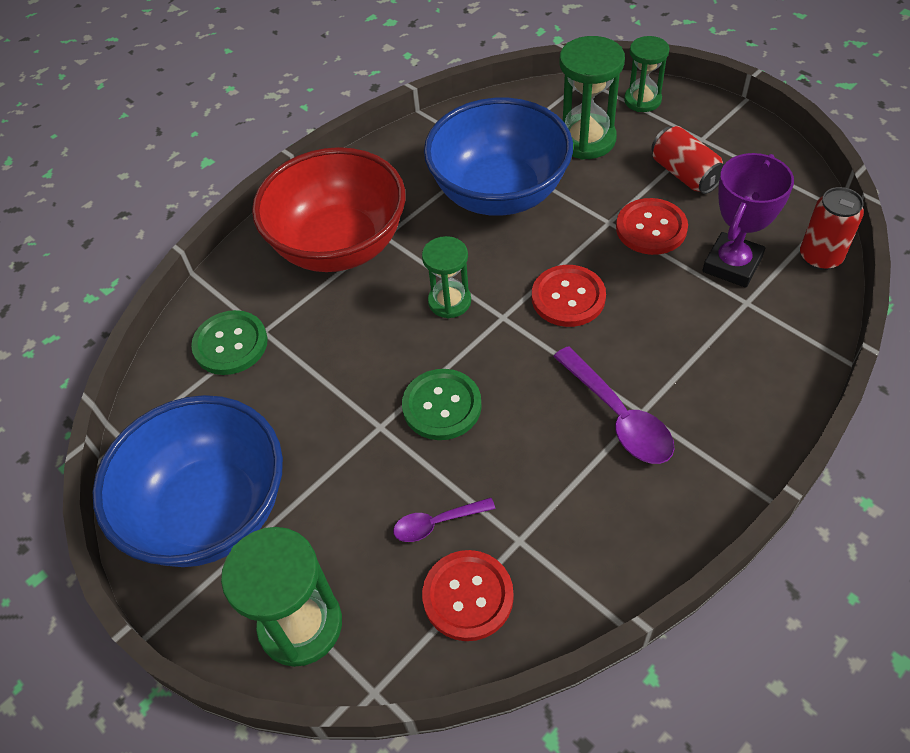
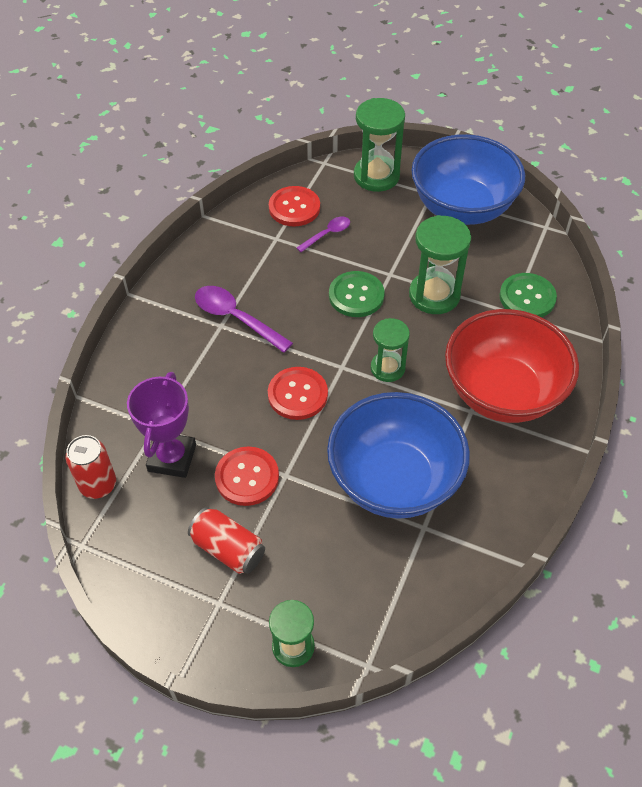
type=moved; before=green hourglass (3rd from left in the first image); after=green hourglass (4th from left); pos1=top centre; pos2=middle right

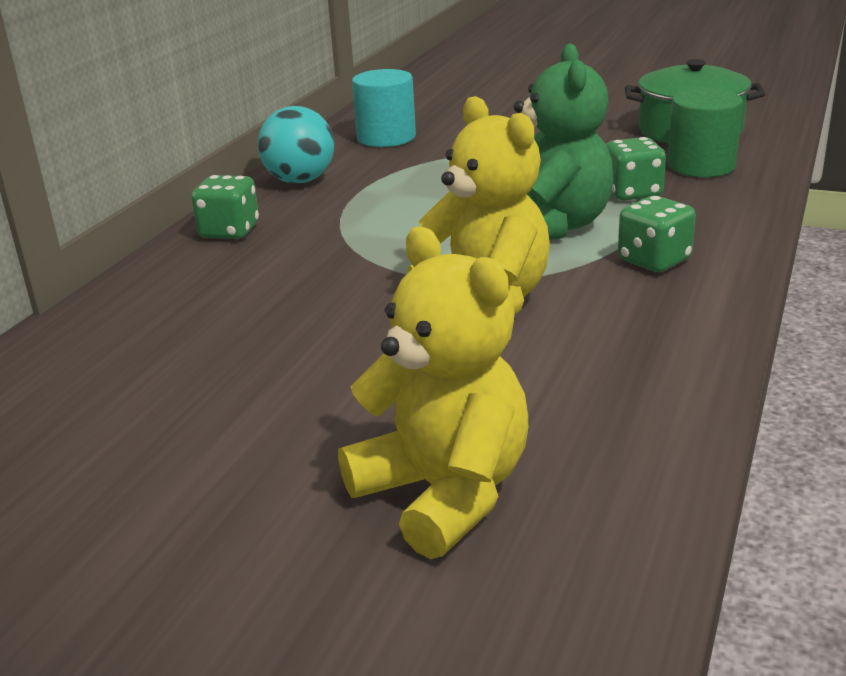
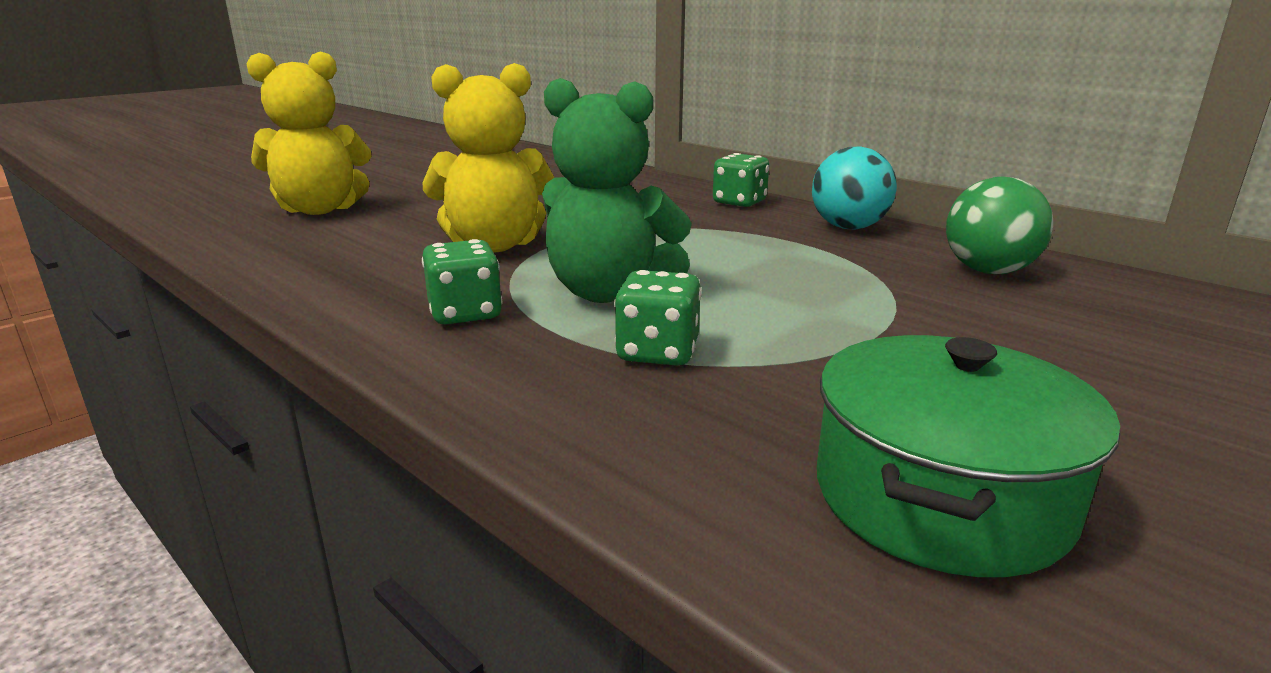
type=removed; before=green cylinder; pos1=top right
type=replaced; before=turquoise cylinder; after=green ball; pos1=top centre; pos2=middle right

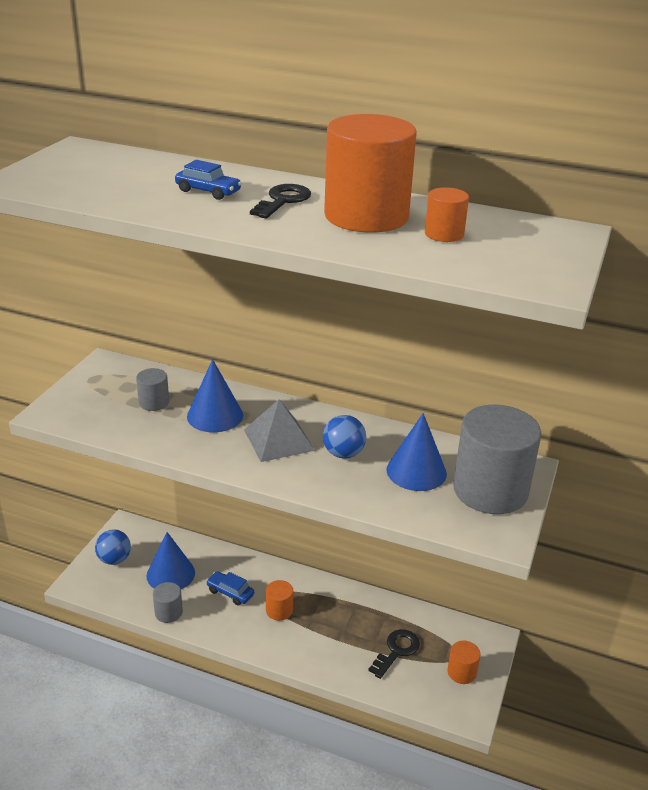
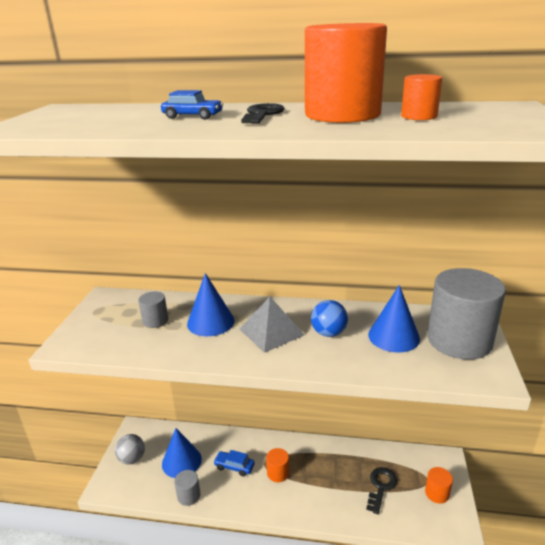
type=recoloured; before=blue ball (1st from left); after=grey ball; pos1=bottom left; pos2=bottom left

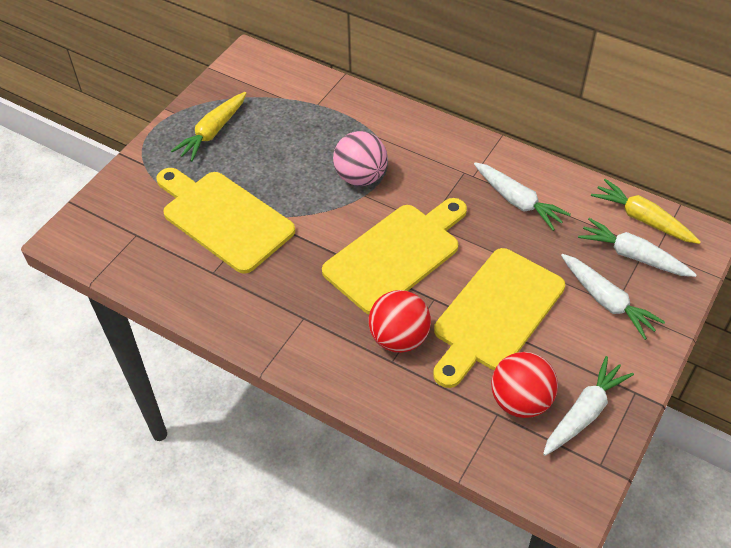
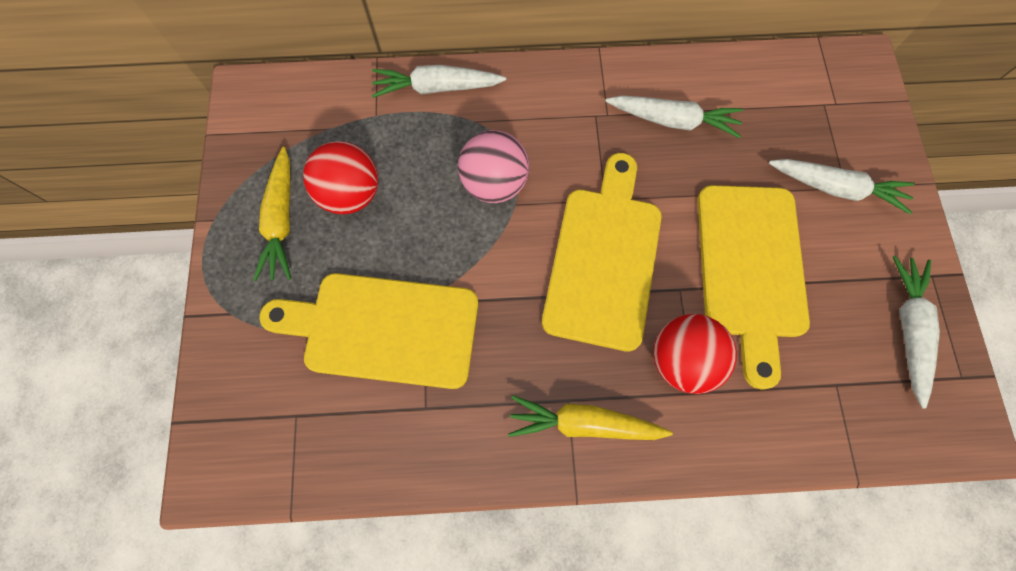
type=moved; before=red ball (2nd from left in the first image); after=red ball (1st from left); pos1=bottom right; pos2=top centre
type=moved; before=white carrot (4th from left in the first image); after=white carrot (1st from left); pos1=middle right; pos2=top centre
type=moved; before=yellow carrot (2nd from left); pos1=middle right; pos2=bottom centre

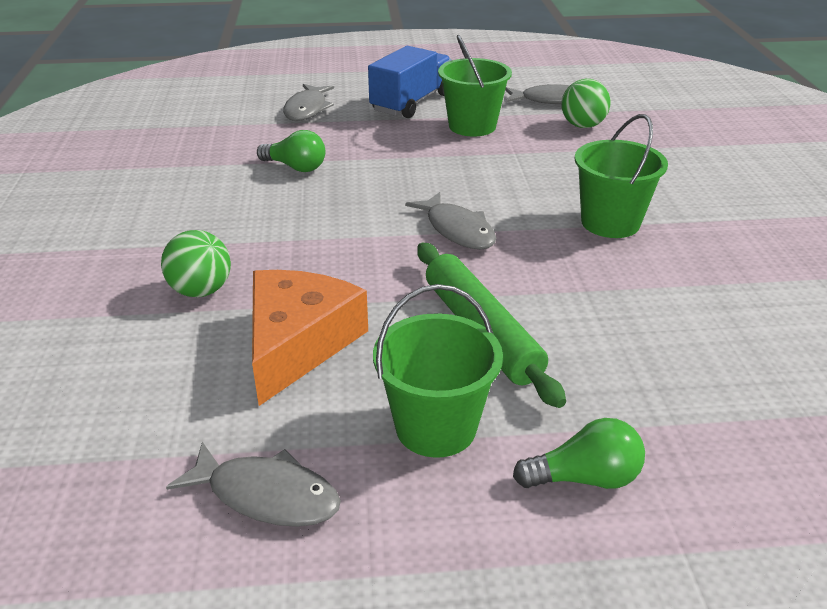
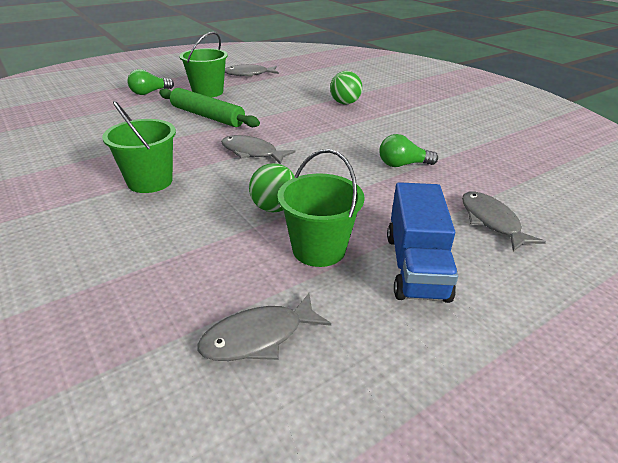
type=removed; before=orange cheese; pos1=centre
type=moved; before=green ball (2nd from left in the first image); after=green ball (1st from left); pos1=top right; pos2=centre

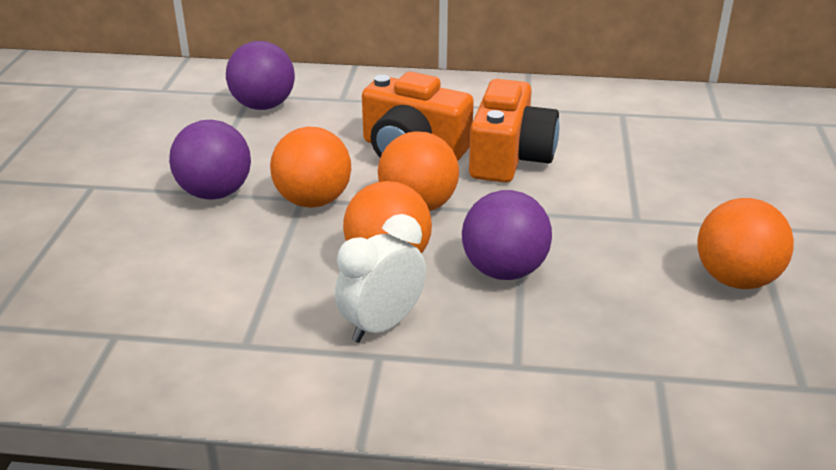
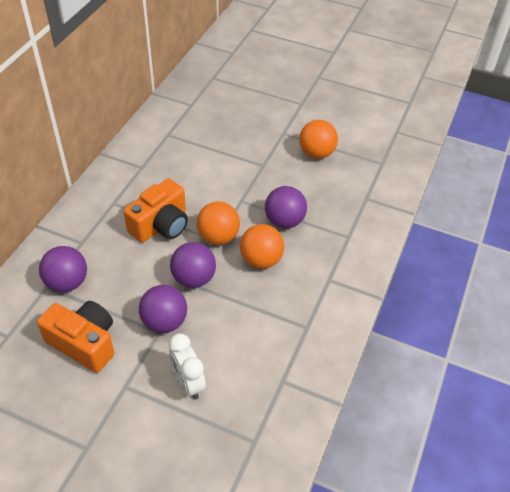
type=moved; before=white clock; pos1=centre; pos2=bottom centre
type=moved; before=orange camera (2nd from left in the first image); after=orange camera (1st from left); pos1=top centre; pos2=bottom left
type=recoloured; before=orange ball (1st from left); after=purple ball (3rd from left); pos1=centre; pos2=centre

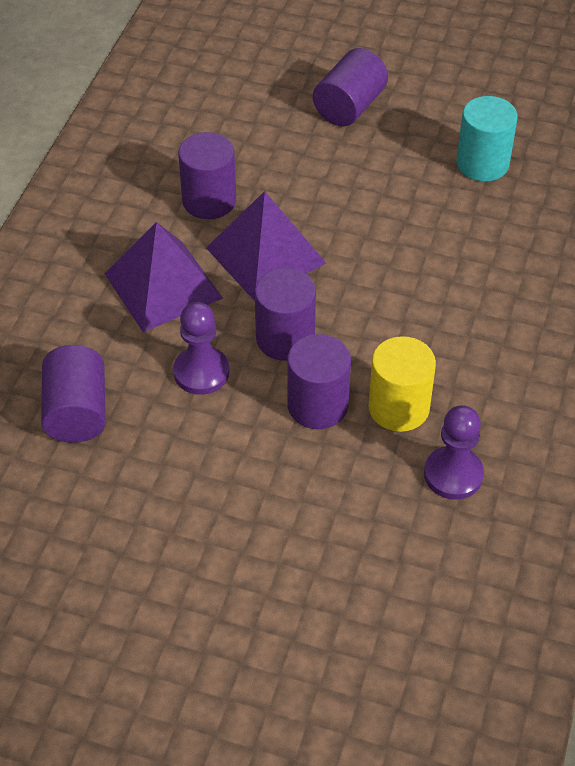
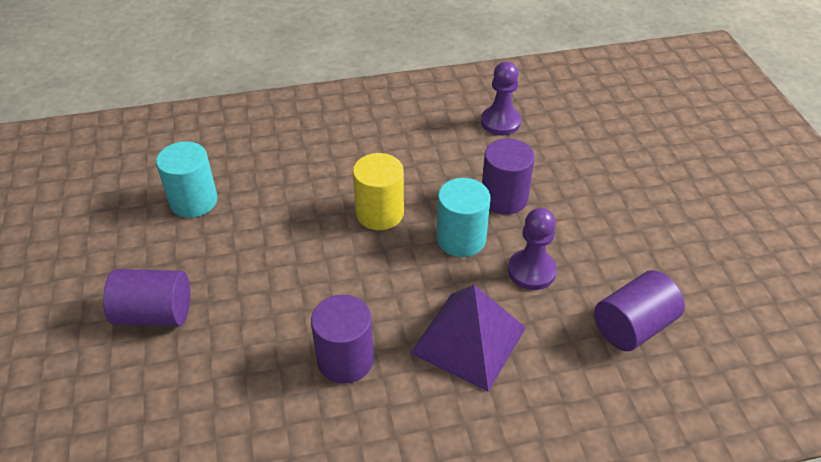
type=removed; before=purple pyramid (2nd from left); pos1=top centre
type=moved; before=yellow cylinder; pos1=middle right; pos2=centre
type=recoloured; before=purple cylinder (3rd from left); after=turquoise cylinder (2nd from left); pos1=centre; pos2=centre

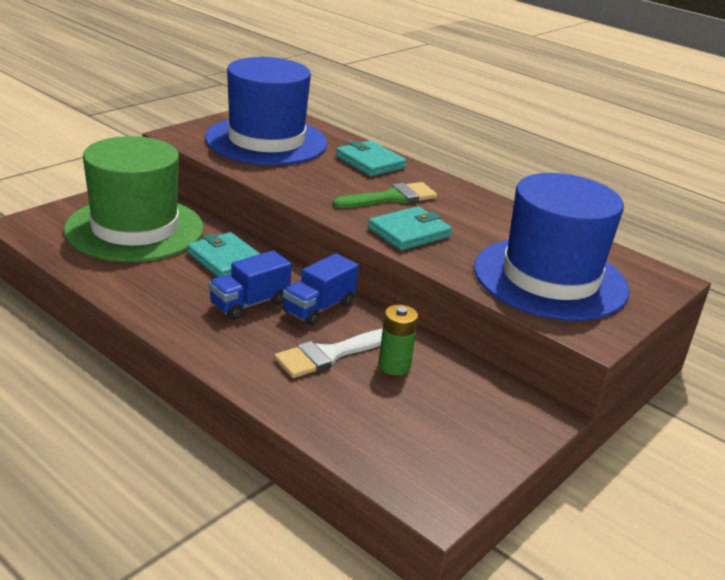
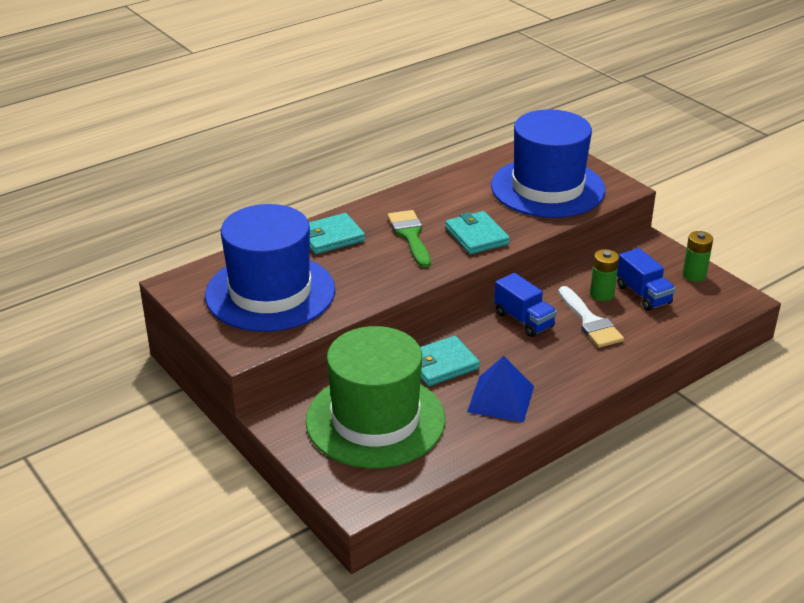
type=added; after=blue pyramid; pos2=centre
type=added; after=green battery (2nd from left); pos2=middle right
type=moved; before=blue truck (1st from left in the first image); after=blue truck (2nd from left); pos1=centre; pos2=middle right

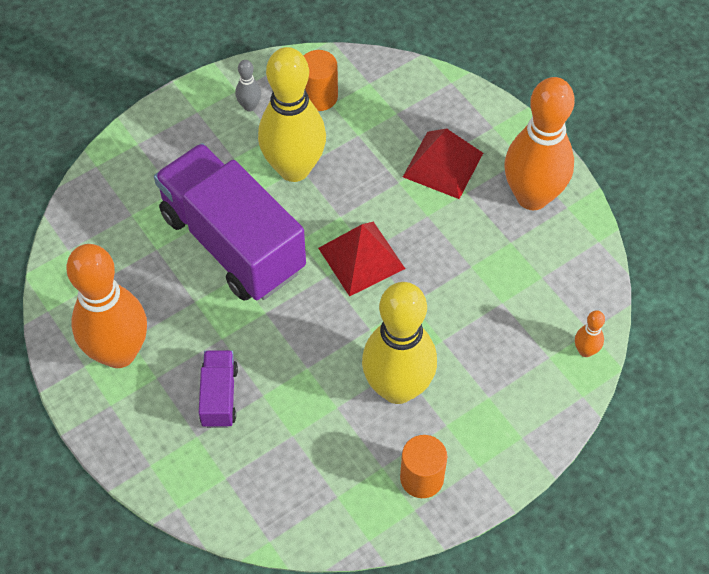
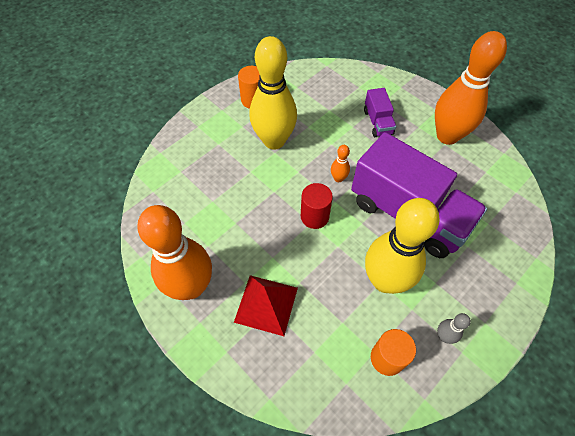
type=moved; before=orange bowling pin (3rd from left in the first image); after=orange bowling pin (2nd from left); pos1=middle right; pos2=centre
type=replaced; before=red pyramid (1st from left); after=red cylinder; pos1=centre; pos2=centre

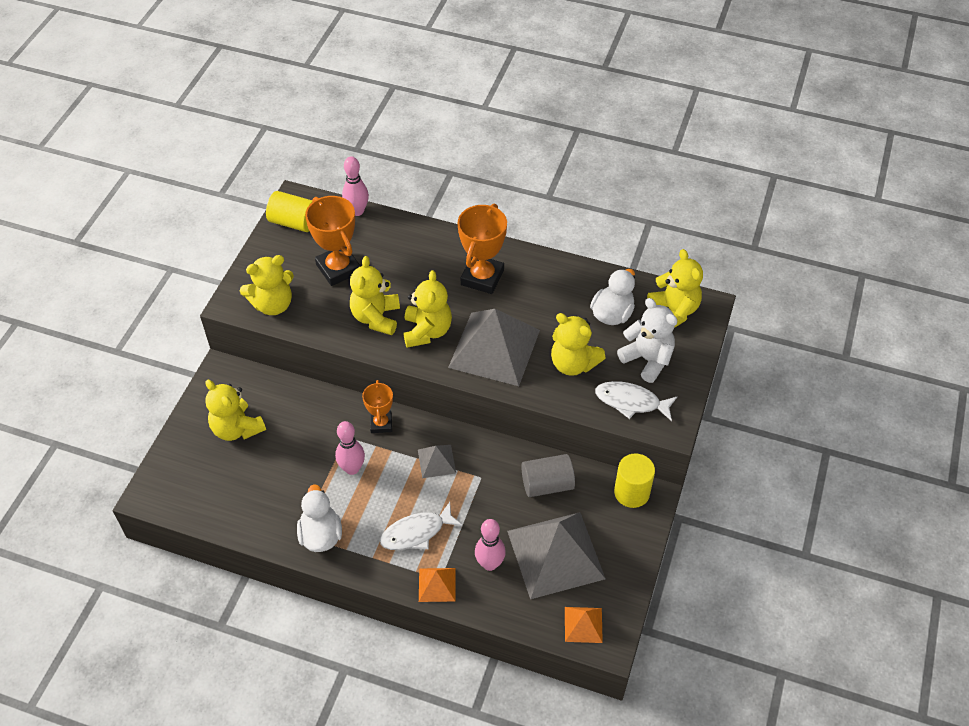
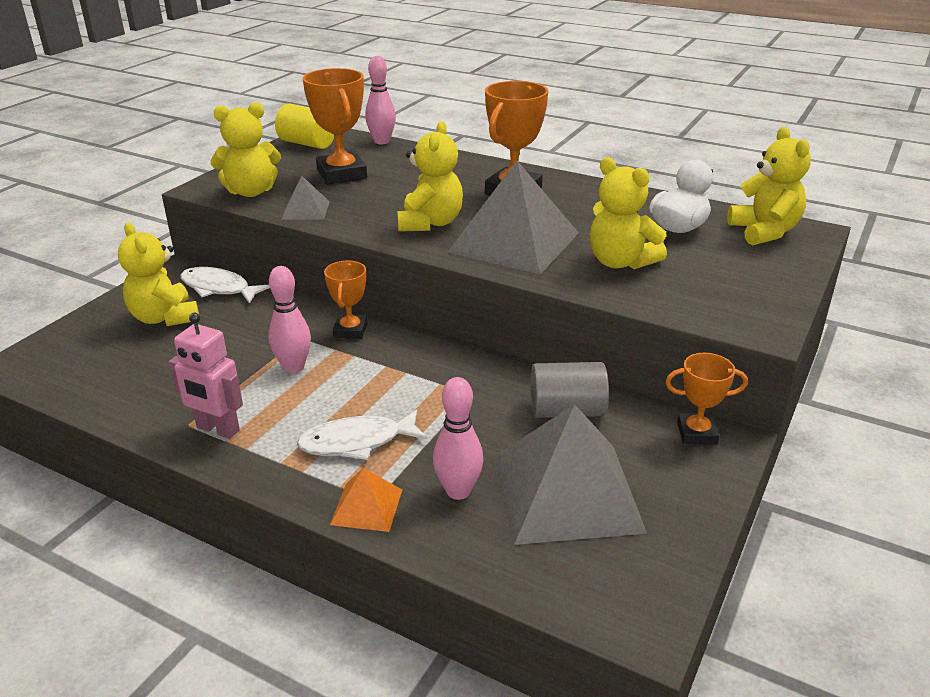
type=removed; before=yellow teddy bear (3rd from left); pos1=centre
type=removed; before=orange pyramid (2nd from left); pos1=bottom centre
type=removed; before=white teddy bear; pos1=middle right
type=moved; before=grey pyramid (1st from left); pos1=centre; pos2=top left
type=moved; before=white fish (2nd from left in the first image); after=white fish (1st from left); pos1=centre; pos2=middle left
type=replaced; before=white duck (1st from left); after=pink robot; pos1=bottom left; pos2=middle left
type=replaced; before=yellow cylinder (2nd from left); after=orange trophy (4th from left); pos1=centre; pos2=middle right

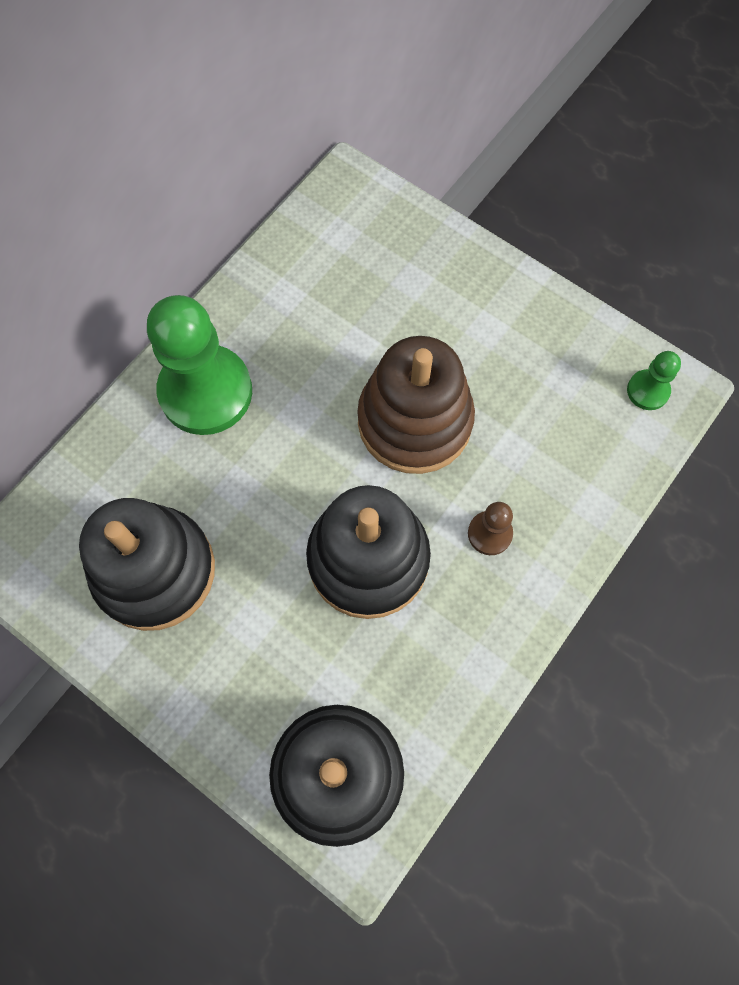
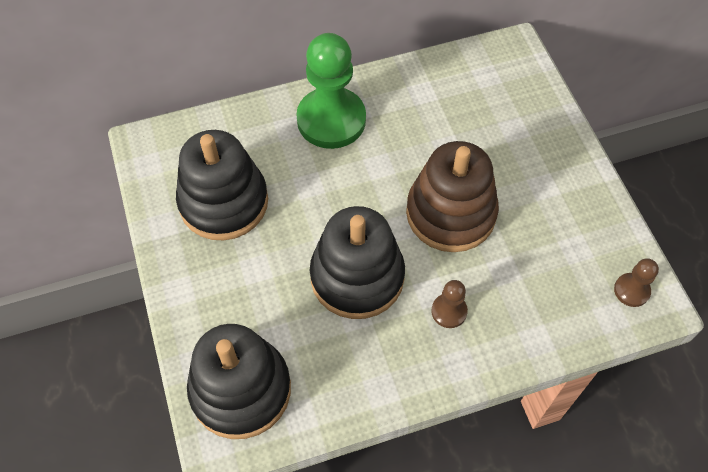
type=recoloured; before=green pawn (2nd from left); after=brown pawn (2nd from left); pos1=middle right; pos2=middle right

